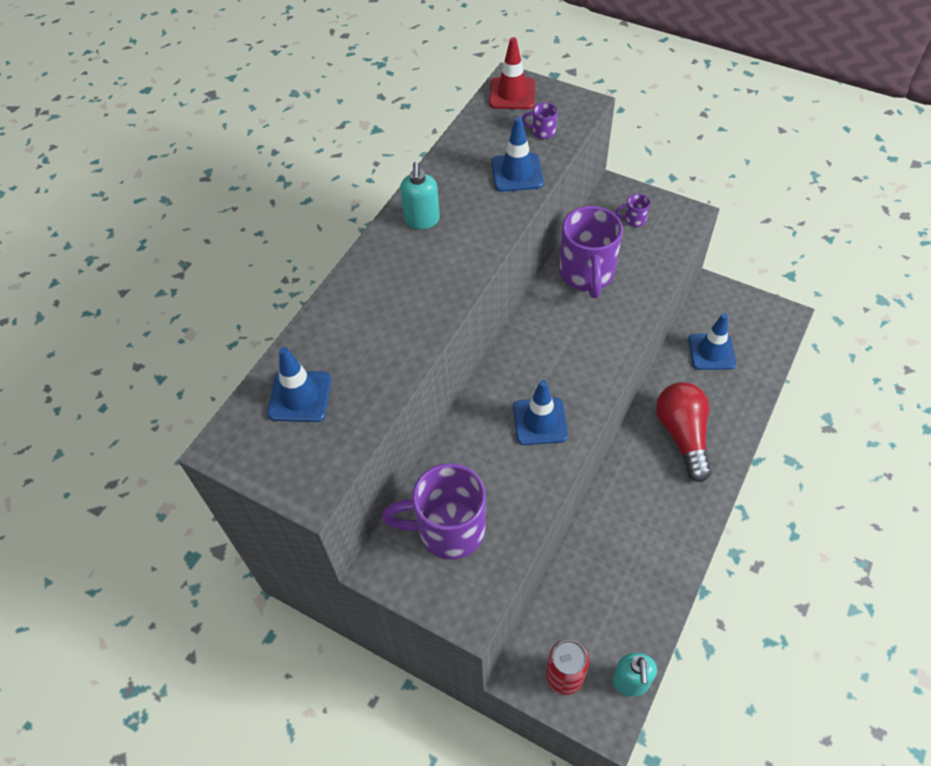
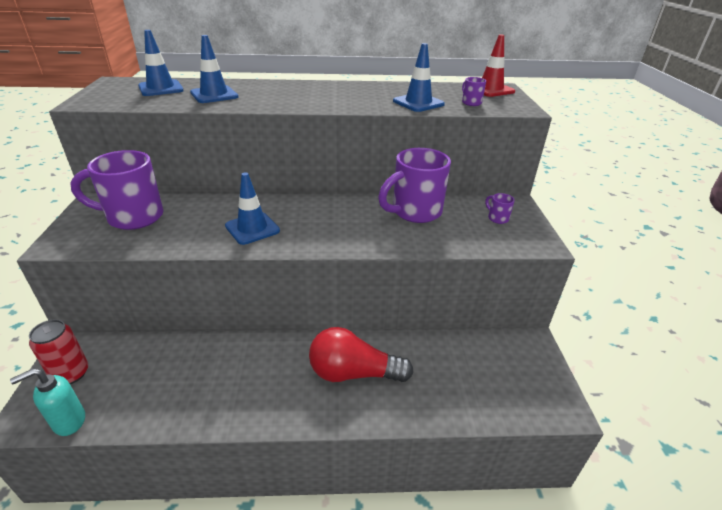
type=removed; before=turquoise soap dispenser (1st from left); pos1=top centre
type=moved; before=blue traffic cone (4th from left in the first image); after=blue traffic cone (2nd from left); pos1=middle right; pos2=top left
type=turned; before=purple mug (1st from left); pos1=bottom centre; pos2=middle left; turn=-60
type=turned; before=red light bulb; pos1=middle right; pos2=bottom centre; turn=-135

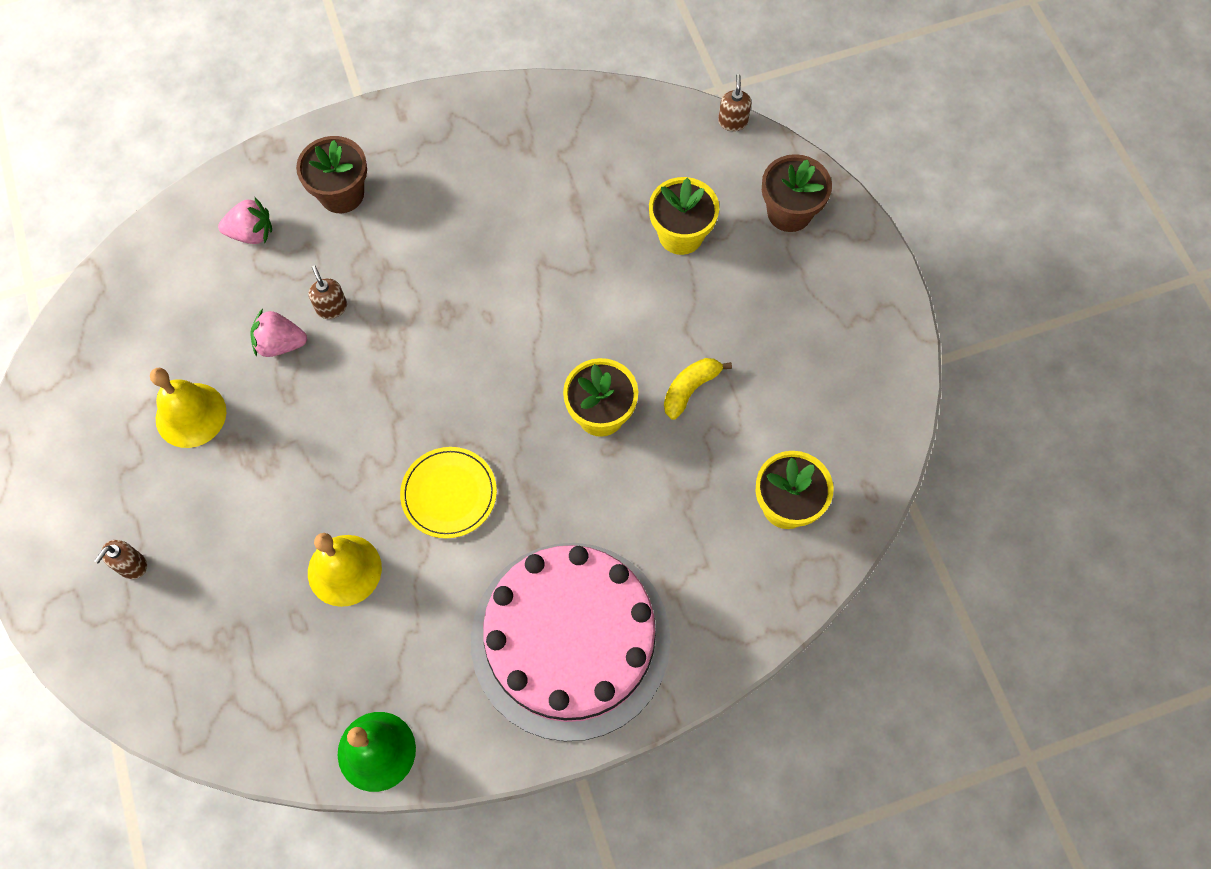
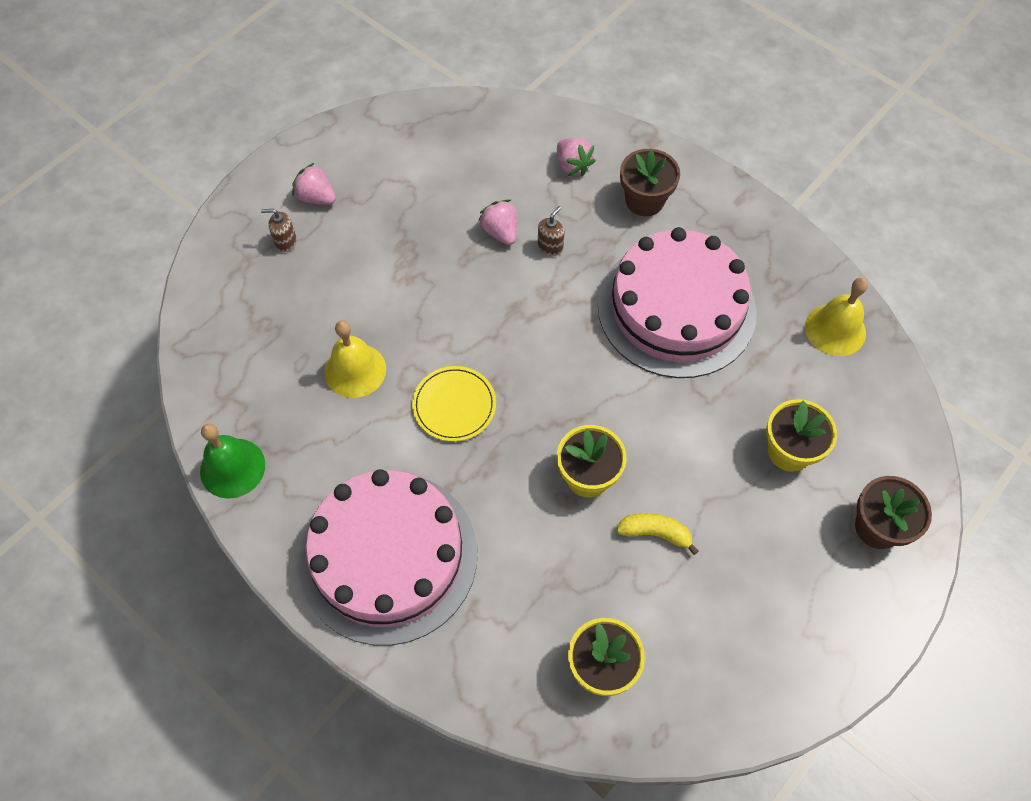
type=removed; before=brown soap dispenser (3rd from left); pos1=top centre
type=added; after=pink strawberry (1st from left); pos2=top left
type=added; after=pink cake (2nd from left); pos2=centre
type=moved; before=yellow bell (1st from left in the first image); after=yellow bell (2nd from left); pos1=middle left; pos2=middle right

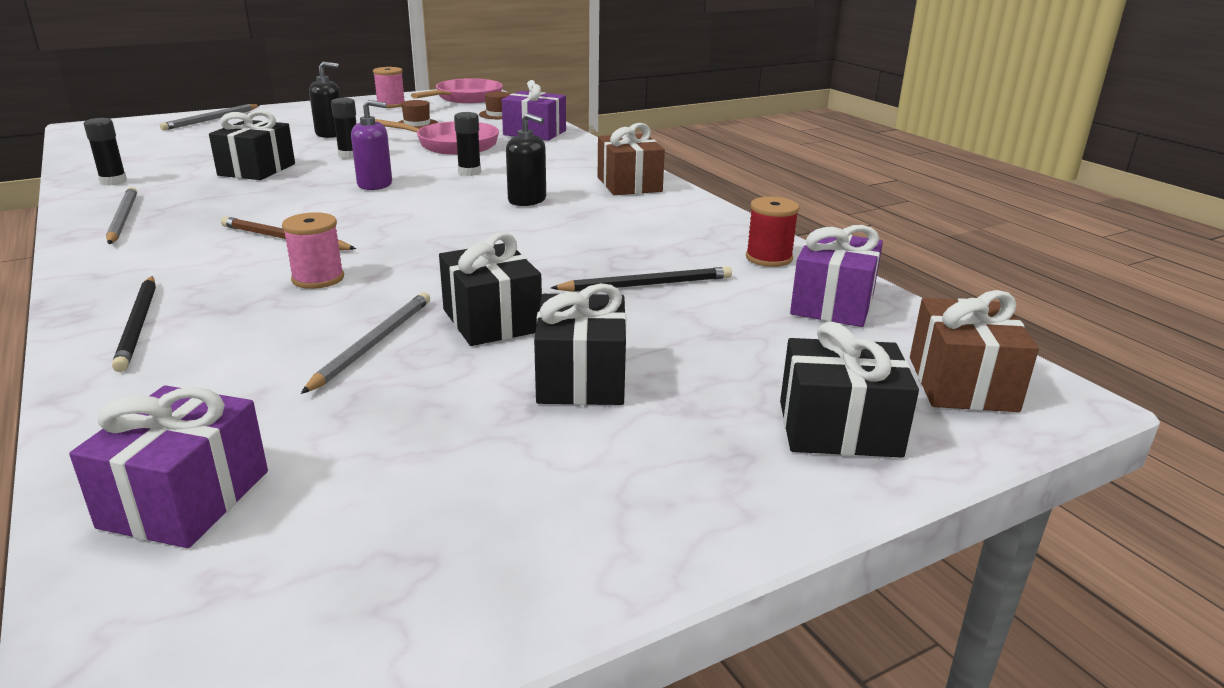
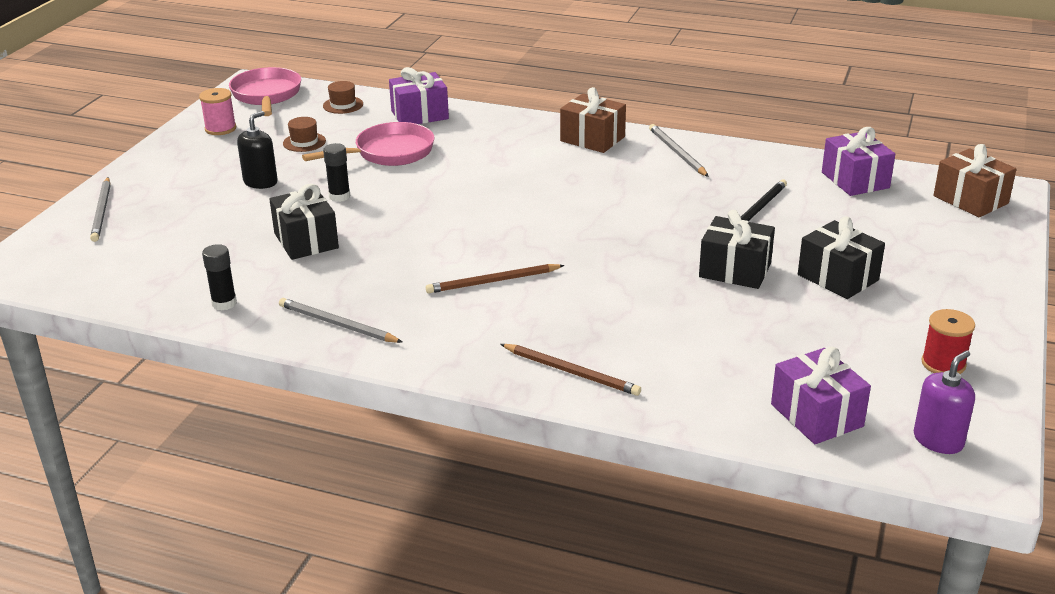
type=removed; before=pink spool (1st from left); pos1=middle left
type=removed; before=black glue stick (3rd from left); pos1=top centre
type=removed; before=black soap dispenser (2nd from left); pos1=top centre
type=removed; before=black gift (4th from left); pos1=middle right
type=moved; before=grey pencil (3rd from left); pos1=middle left; pos2=top centre
type=moved; before=purple soap dispenser; pos1=top left; pos2=bottom right
type=moved; before=red spool; pos1=centre; pos2=middle right
type=recoloured; before=black pencil (1st from left); after=brown pencil (2nd from left); pos1=middle left; pos2=centre

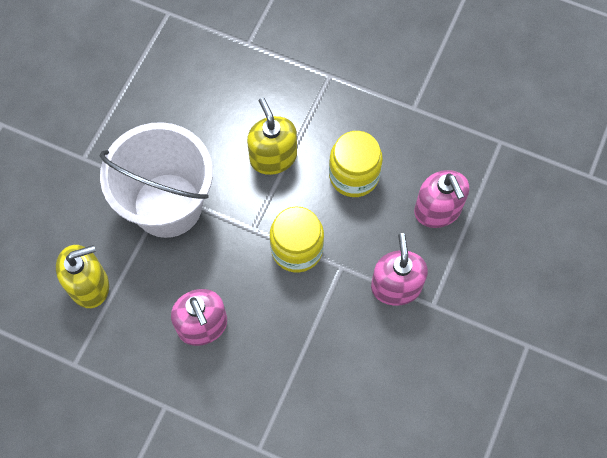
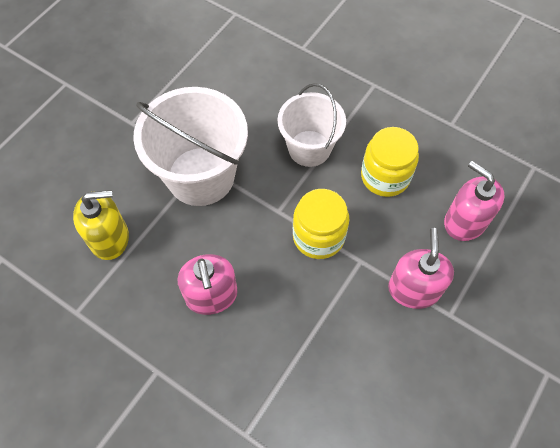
type=replaced; before=yellow soap dispenser (2nd from left); after=white bucket (2nd from left); pos1=top centre; pos2=top centre
type=turned; before=pink soap dispenser (3rd from left); pos1=middle right; pos2=middle right; turn=150

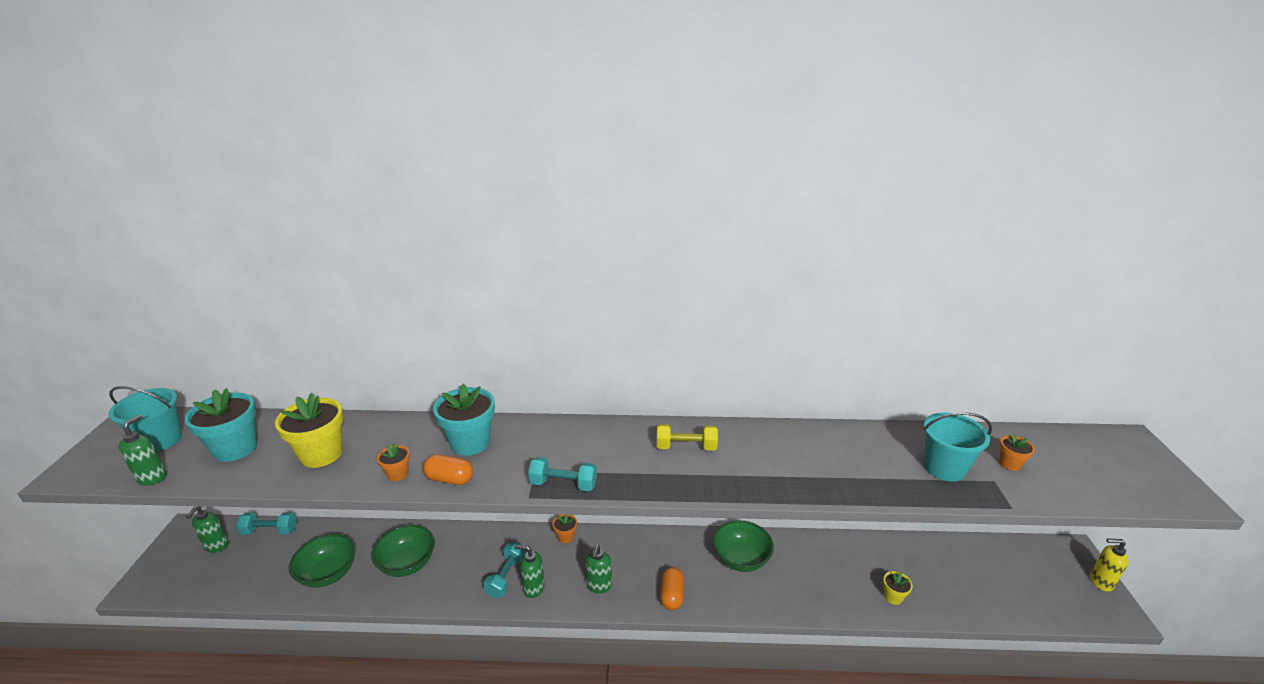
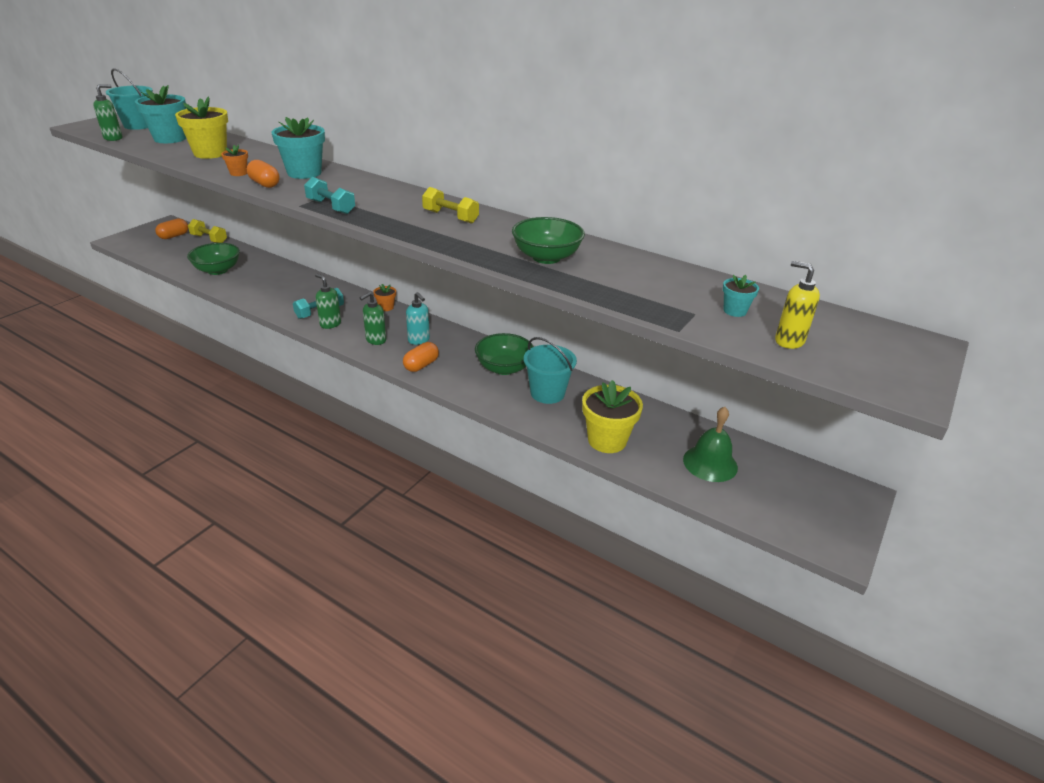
type=added; after=turquoise soap dispenser; pos2=centre
type=added; after=green bell; pos2=middle right
type=moved; before=green bowl (2nd from left in the first image); after=green bowl (3rd from left); pos1=bottom left; pos2=top centre
type=moved; before=turquoise bucket (2nd from left); pos1=middle right; pos2=centre
type=moved; before=yellow soap dispenser; pos1=bottom right; pos2=middle right
type=replaced; before=green soap dispenser (2nd from left); after=orange capsule (1st from left); pos1=bottom left; pos2=top left
type=recoloured; before=turquoise dumbbell (1st from left); after=yellow dumbbell (1st from left); pos1=bottom left; pos2=top left
type=recoloured; before=orange flower pot (3rd from left); after=turquoise flower pot (3rd from left); pos1=middle right; pos2=middle right
type=resized; before=yellow flower pot (2nd from left); pos1=bottom right; pos2=centre; scale=2.03

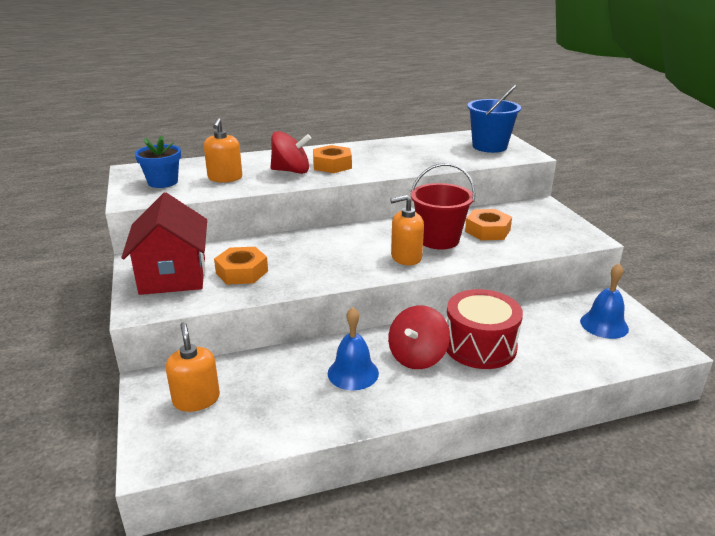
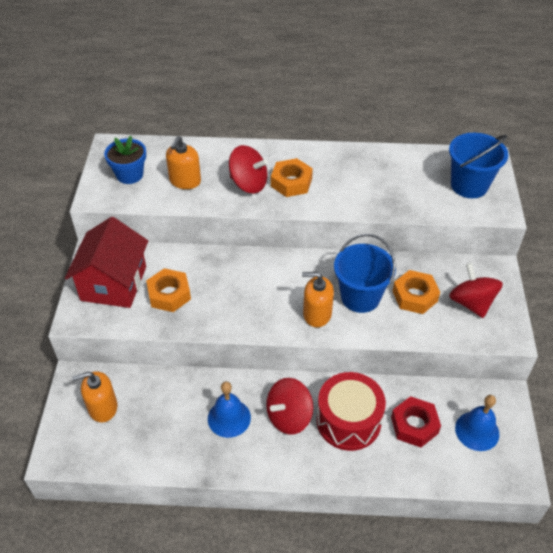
type=added; after=red nut; pos2=bottom right
type=added; after=red spinning top (3rd from left); pos2=middle right
type=recoloured; before=red bucket; after=blue bucket (1st from left); pos1=centre; pos2=centre
type=turned; before=orange soap dispenser (1st from left); pos1=bottom left; pos2=bottom left; turn=-105

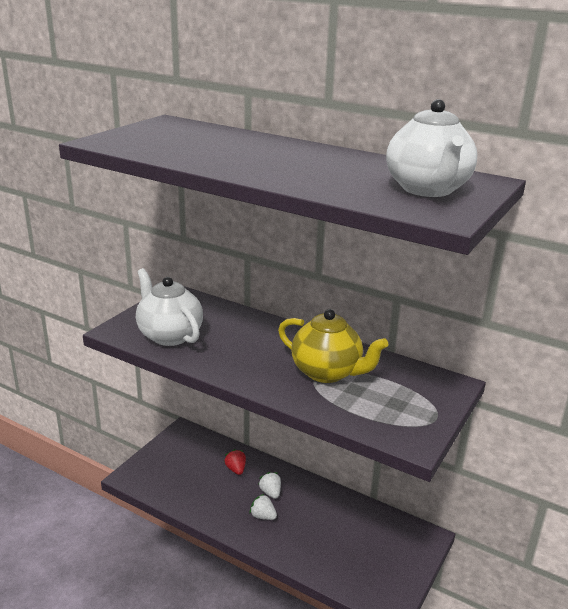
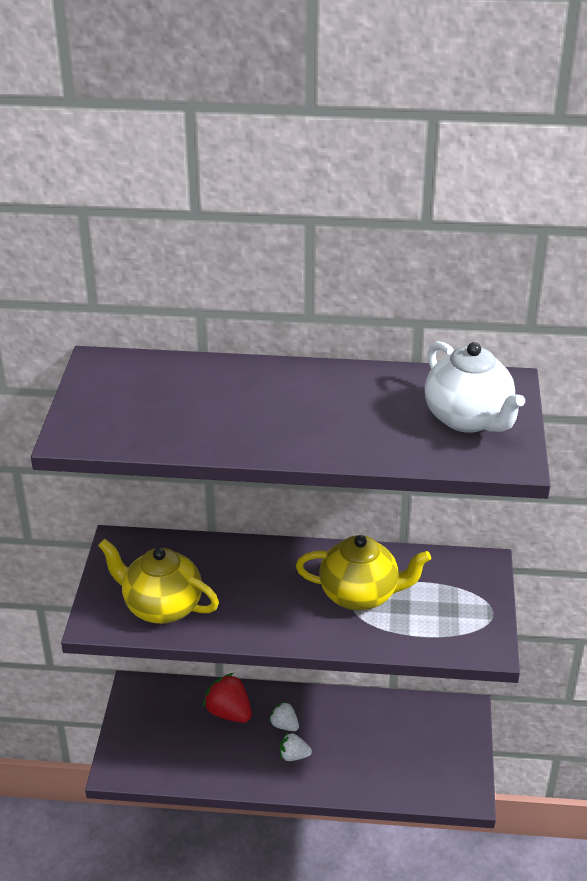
type=recoloured; before=white teapot (1st from left); after=yellow teapot (1st from left); pos1=middle left; pos2=middle left
type=resized; before=red strawberry; pos1=bottom centre; pos2=bottom centre; scale=1.65

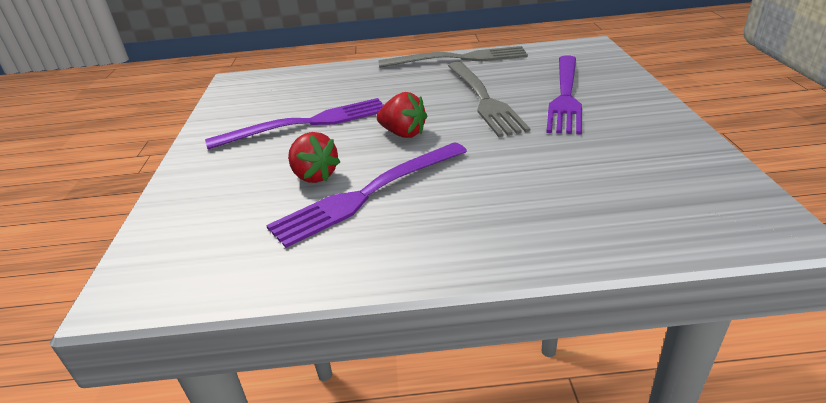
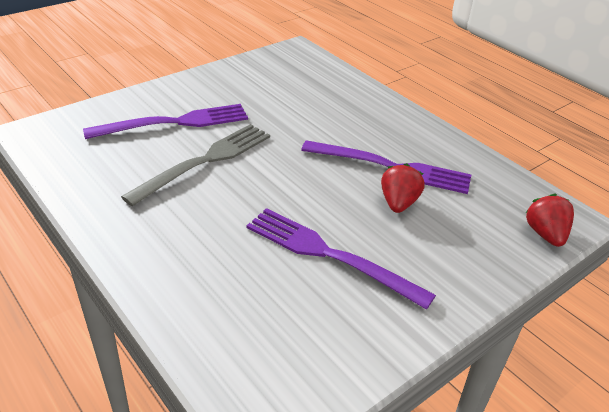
type=removed; before=grey fork (1st from left); pos1=top centre
type=moved; before=red strawberry (2nd from left); pos1=top centre; pos2=middle right

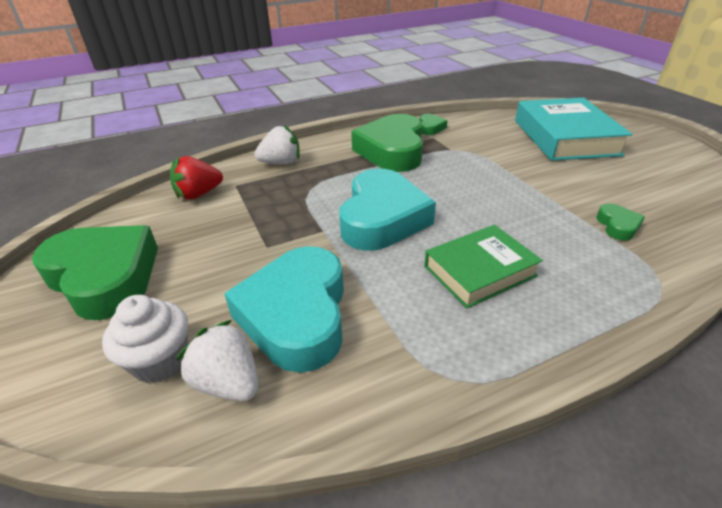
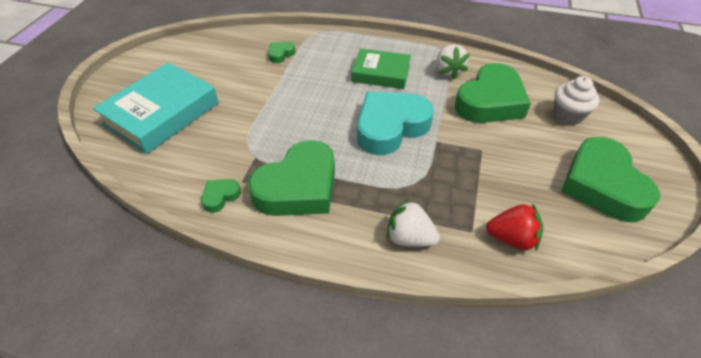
type=moved; before=white strawberry (1st from left in the first image); after=white strawberry (2nd from left); pos1=bottom left; pos2=top centre
type=recoloured; before=turquoise heart (1st from left); after=green heart (4th from left); pos1=centre; pos2=top right

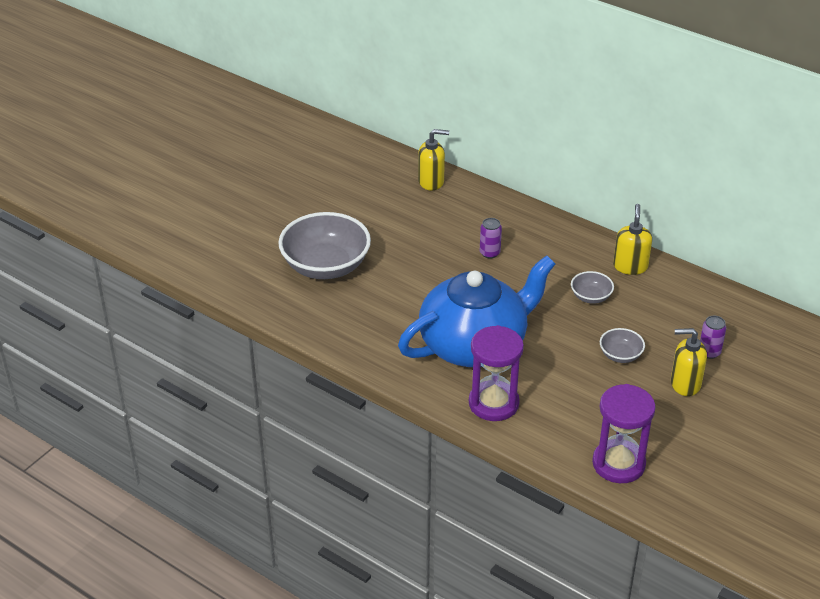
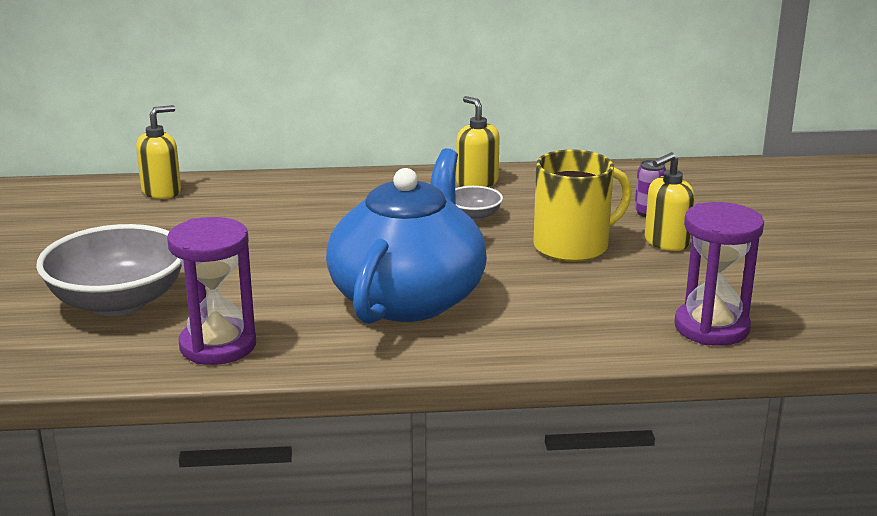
type=removed; before=purple can (1st from left); pos1=centre
type=moved; before=purple hourglass (1st from left); pos1=centre; pos2=middle left
type=replaced; before=grey bowl (3rd from left); after=yellow mug; pos1=middle right; pos2=centre

